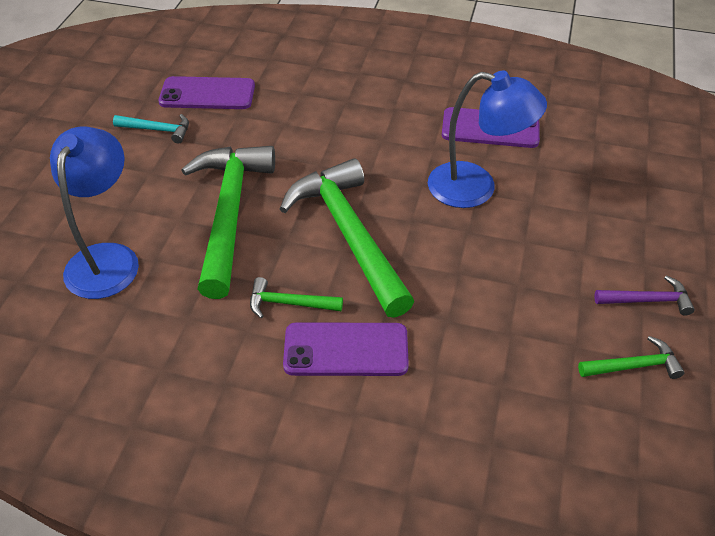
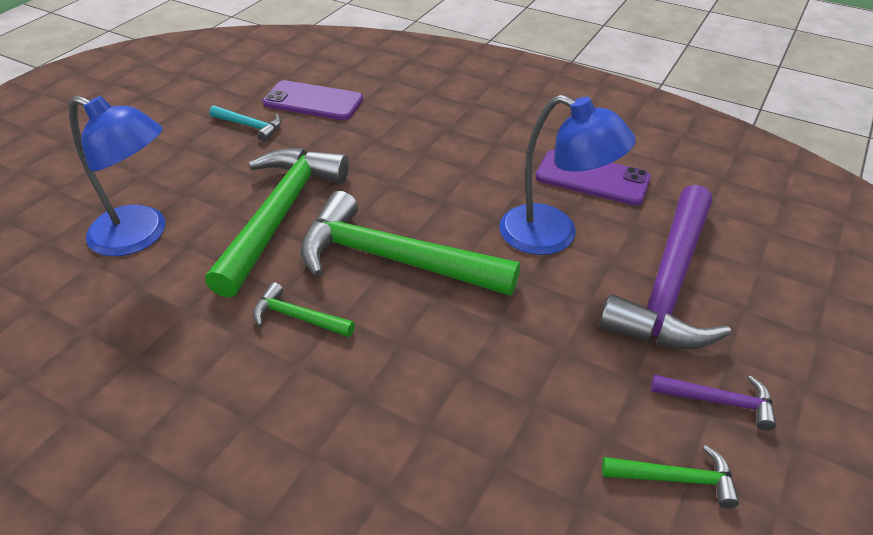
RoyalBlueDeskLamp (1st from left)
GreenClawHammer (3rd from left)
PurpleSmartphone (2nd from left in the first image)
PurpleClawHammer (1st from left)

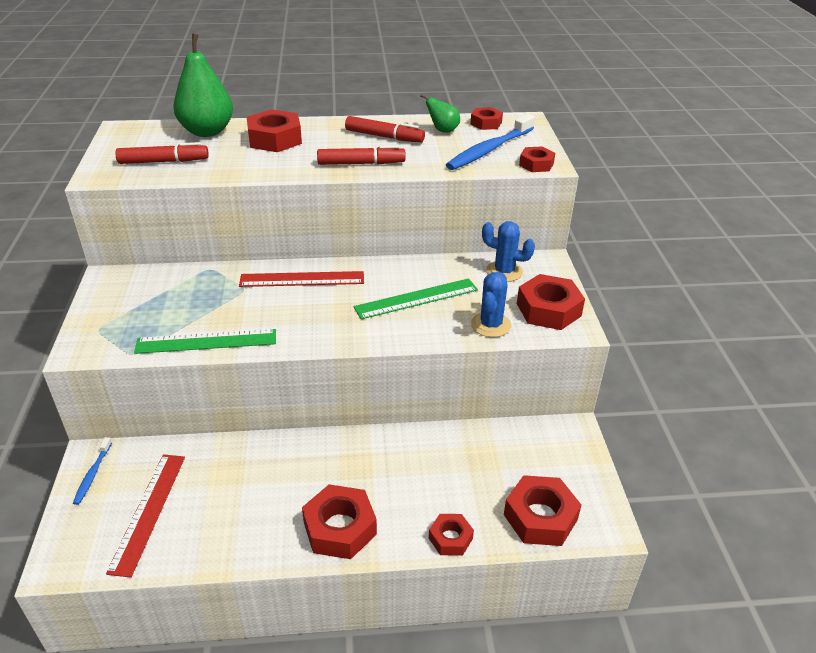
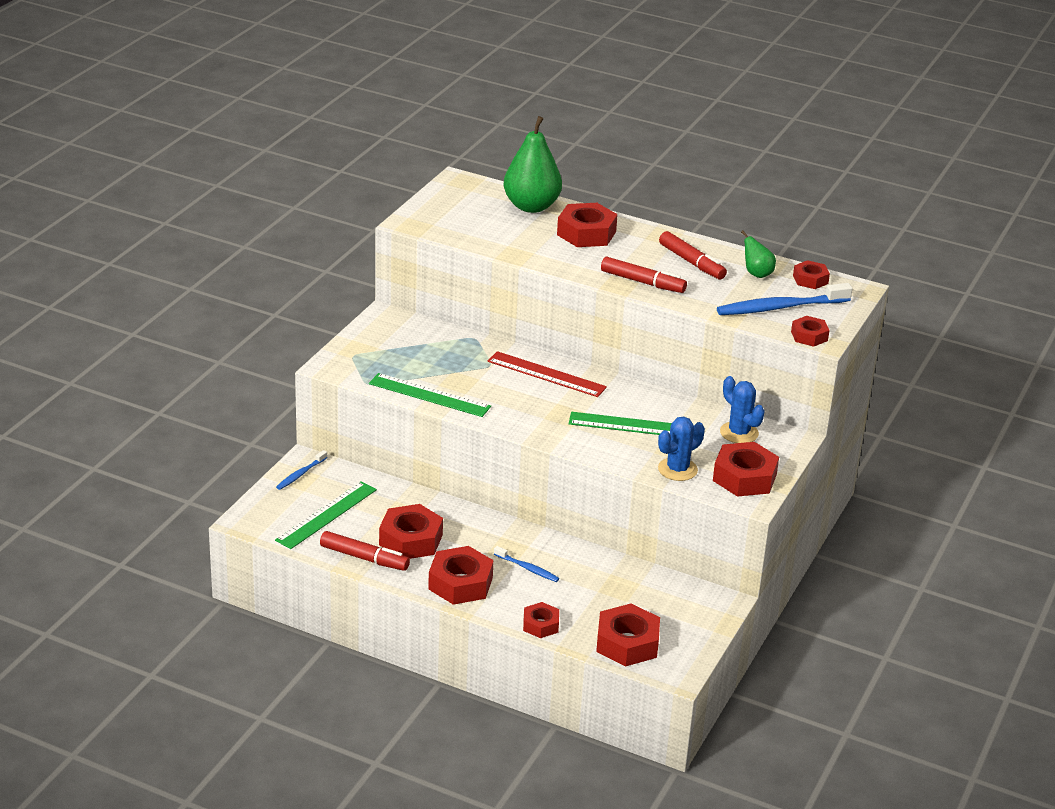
GreenRuler (1st from left)
RedMarkerPen (1st from left)
RedNut (1st from left)
RoyalBlueToothBrush (2nd from left)

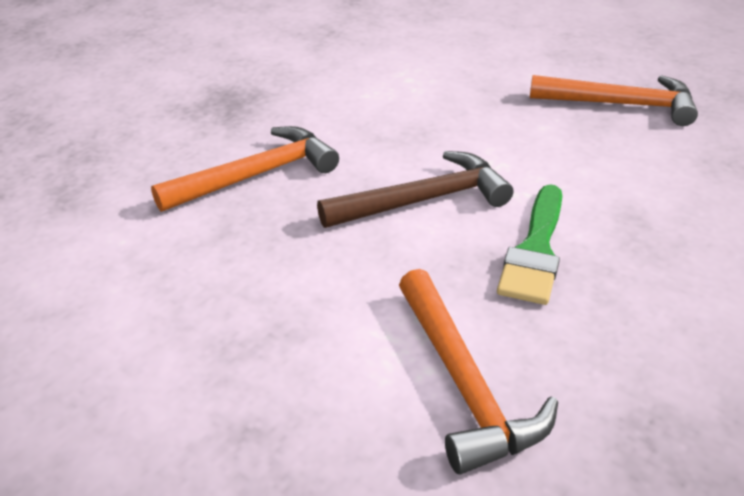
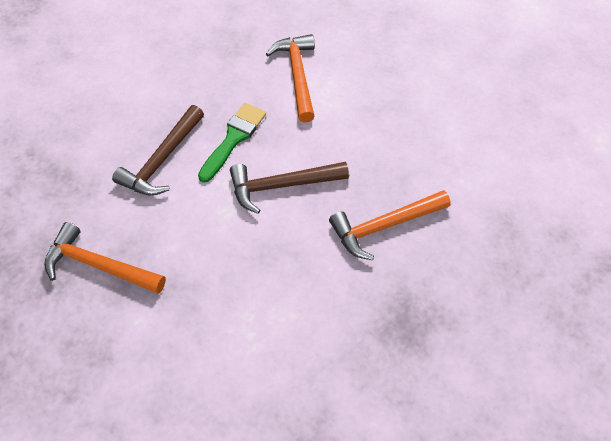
RussetClawHammer (1st from left)

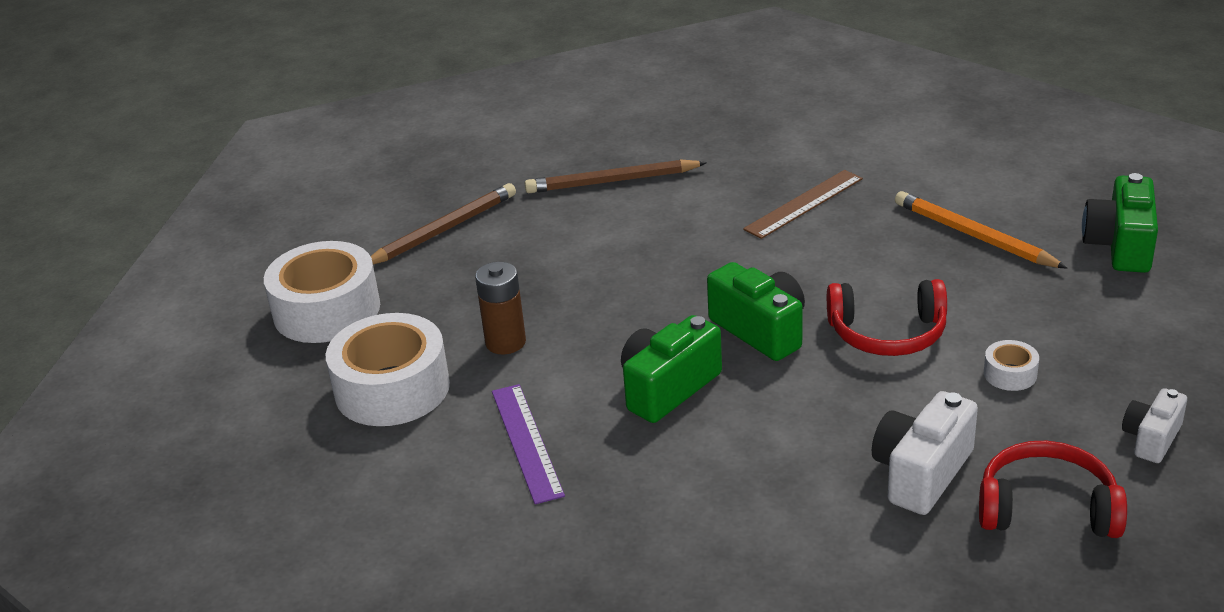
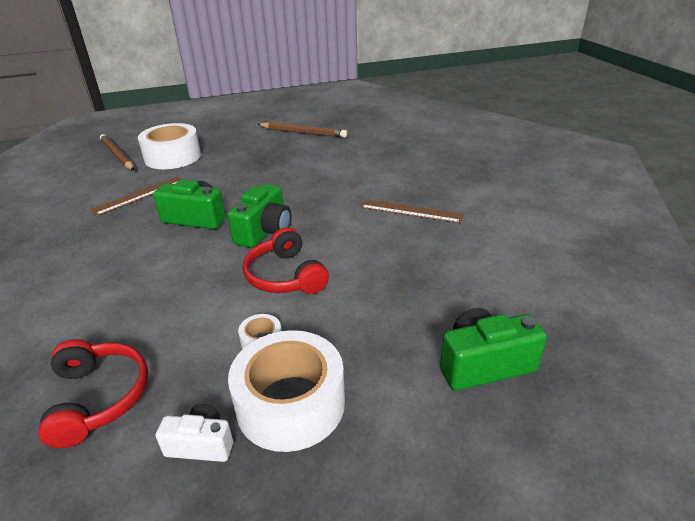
PureWhiteStickyTape (3rd from left)
RussetAaBattery
RussetRuler (1st from left)
RussetLeadPencil (1st from left)
PureWhiteCompactCamera (1st from left in the first image)
BrightOrangeLeadPencil

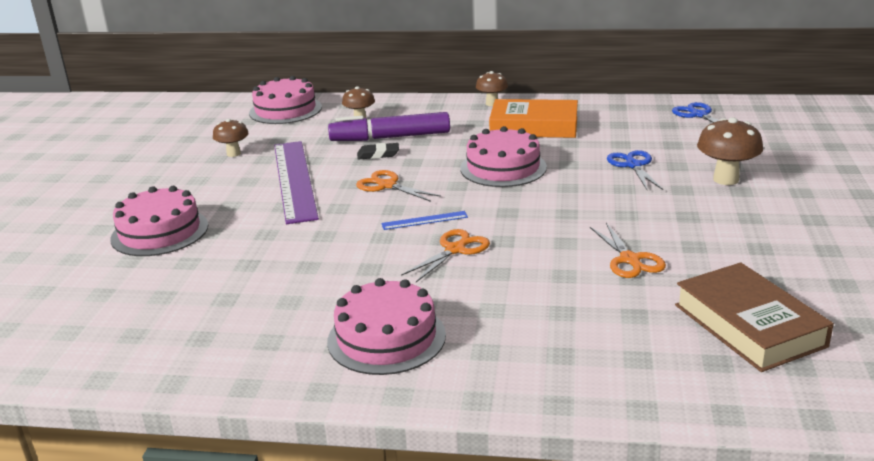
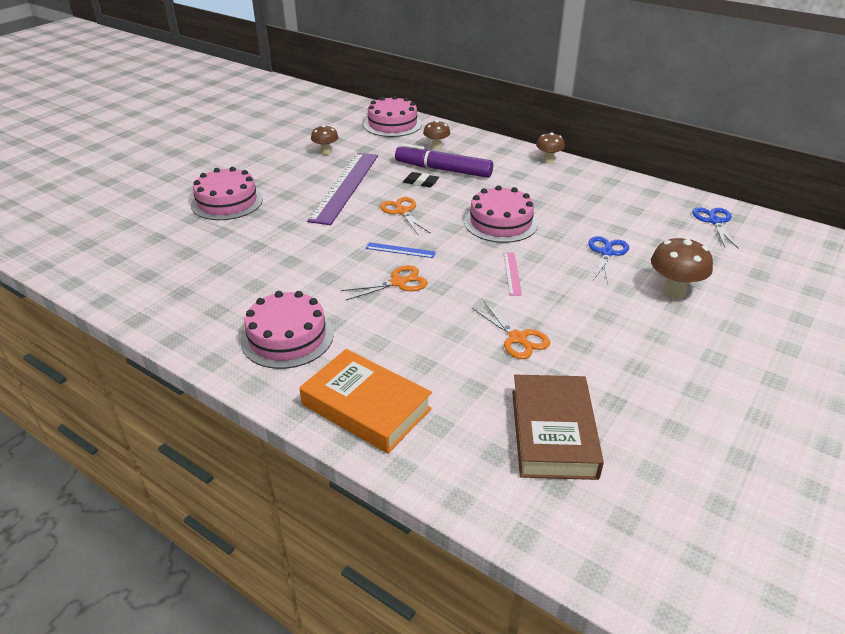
BrightOrangeHardcover
BrightOrangeScissors (3rd from left)
PinkRuler

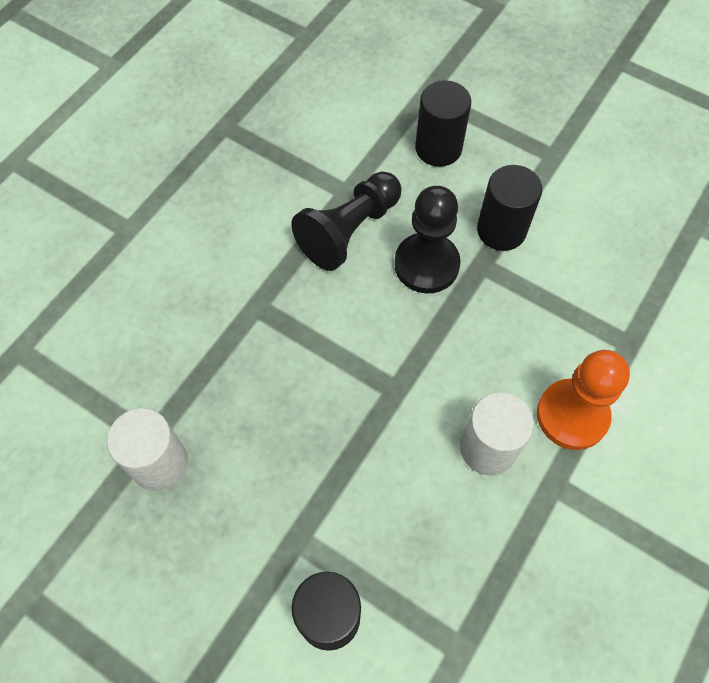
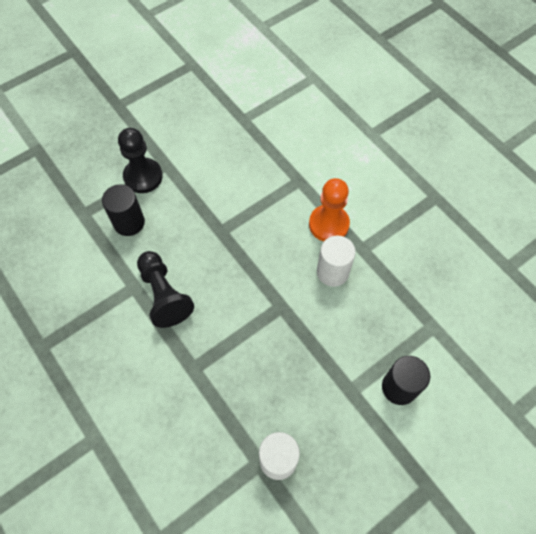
JetBlackPawn (1st from left)
JetBlackSolidCylinder (3rd from left in the first image)

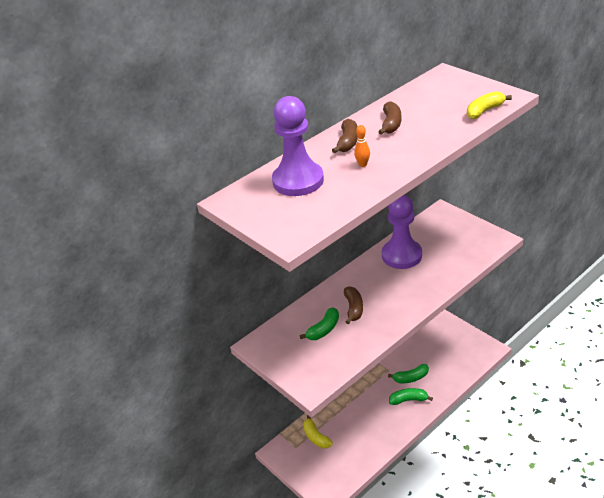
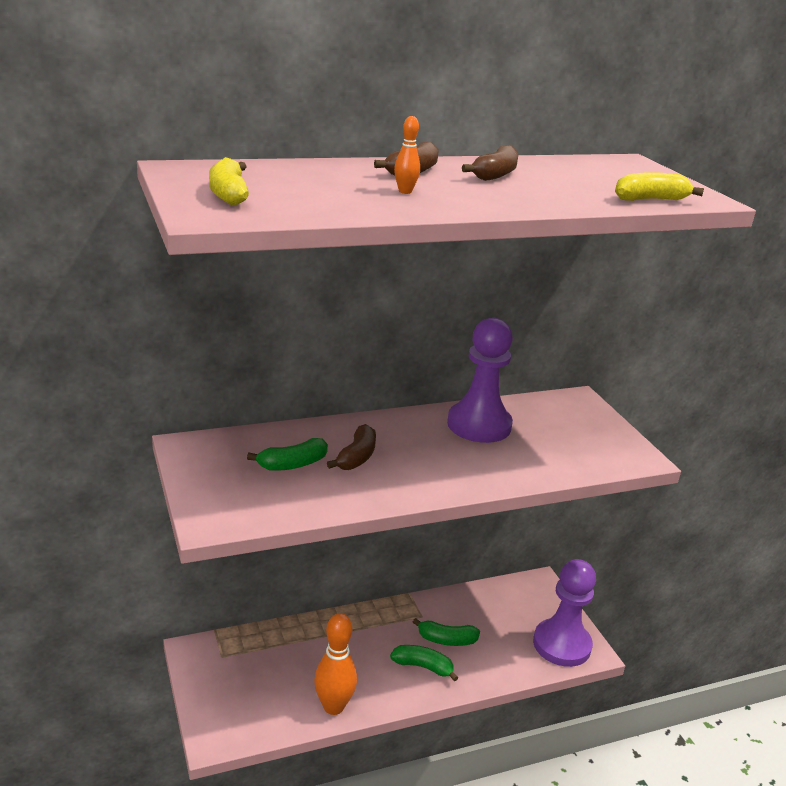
PurplePawn (2nd from left)
GoldenToyBanana (1st from left)
BrightOrangeBowlingPin (1st from left)

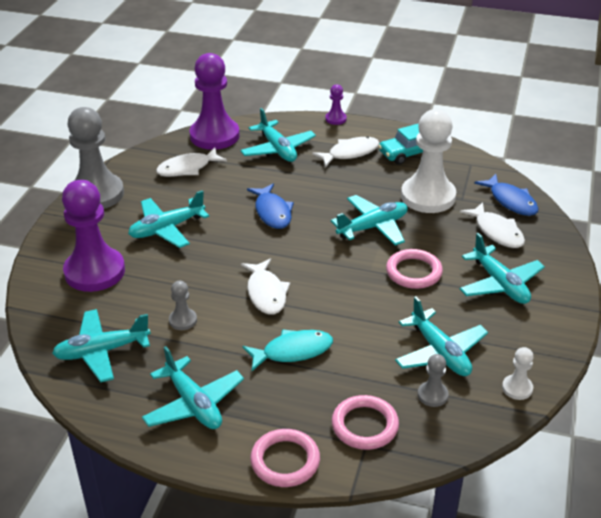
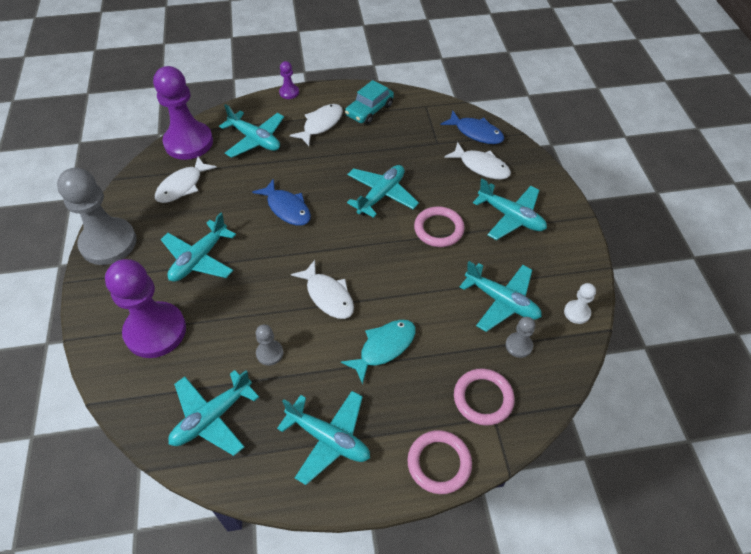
PureWhitePawn (1st from left in the first image)

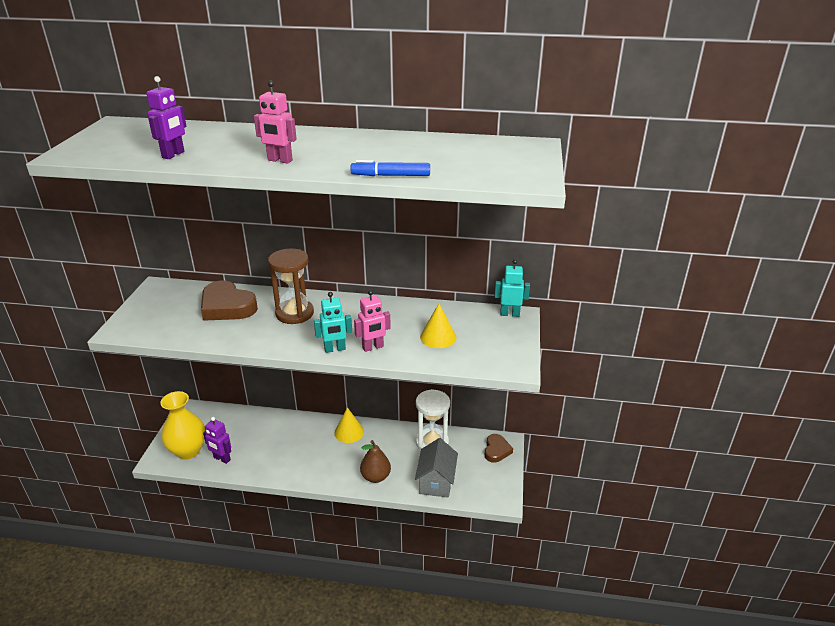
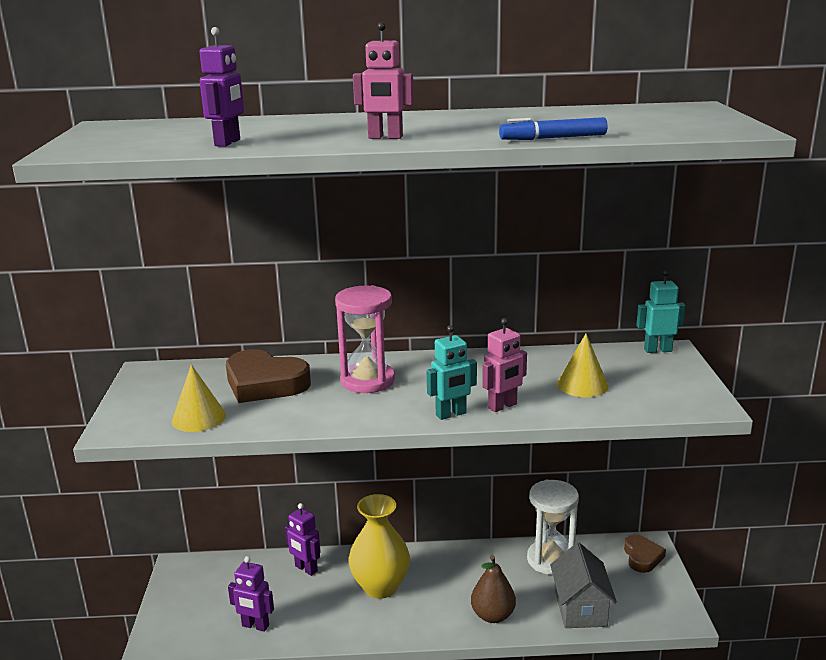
GoldenTallVase
PinkSandglass
GoldenConeShape (1st from left)
PurpleToyRobot (3rd from left)

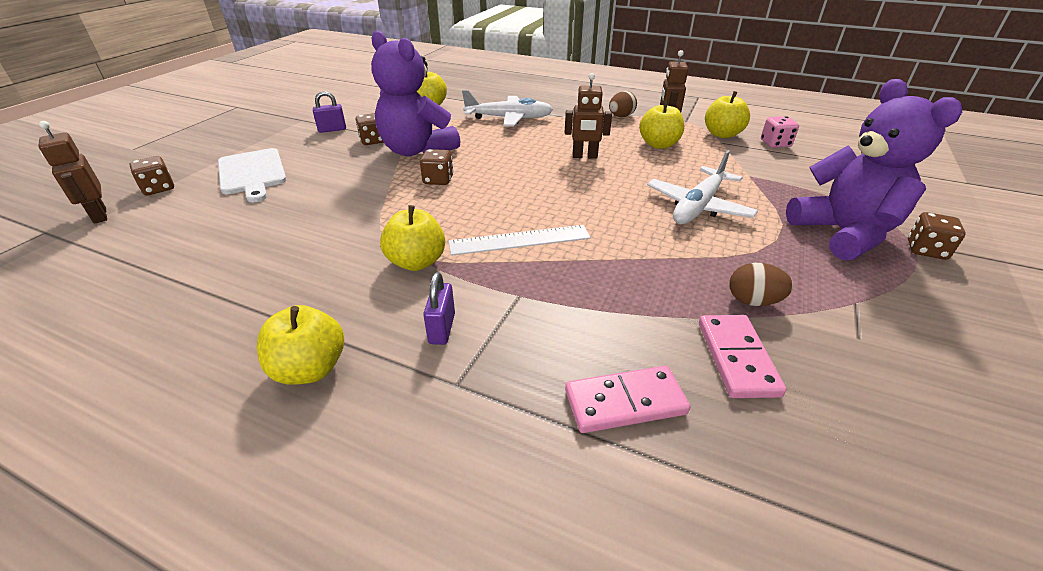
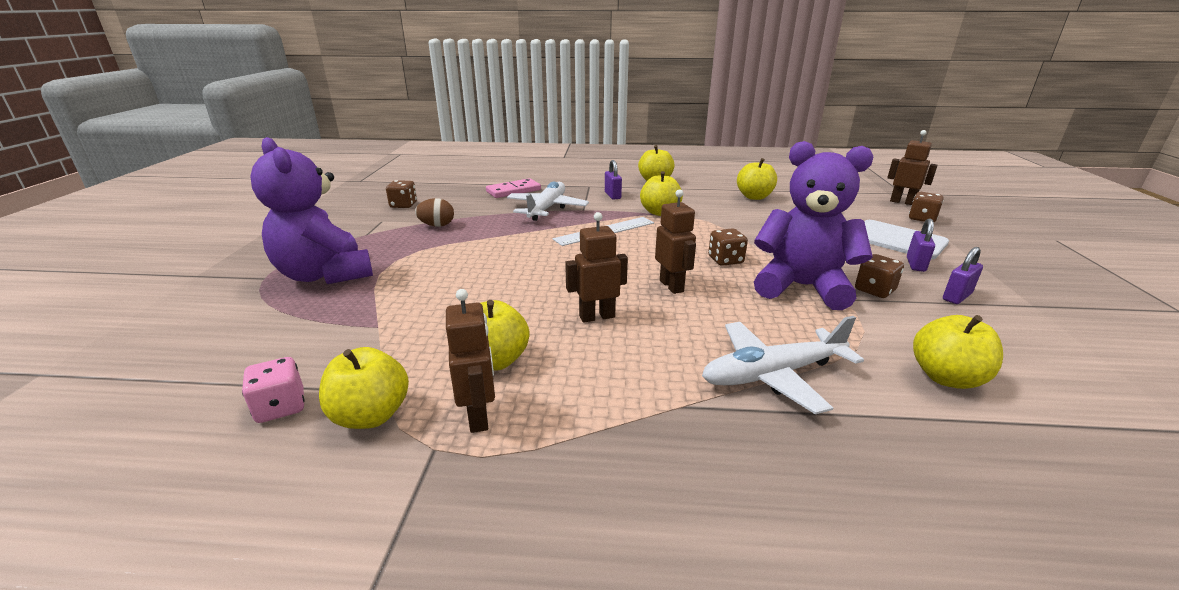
RussetEggShape (1st from left in the first image)
PureWhiteToyPlane (1st from left)
PinkDomino (2nd from left in the first image)
RussetDice (1st from left)
RussetToyRobot (3rd from left)
GoldenToyApple (5th from left)
PurplePadlock (2nd from left)

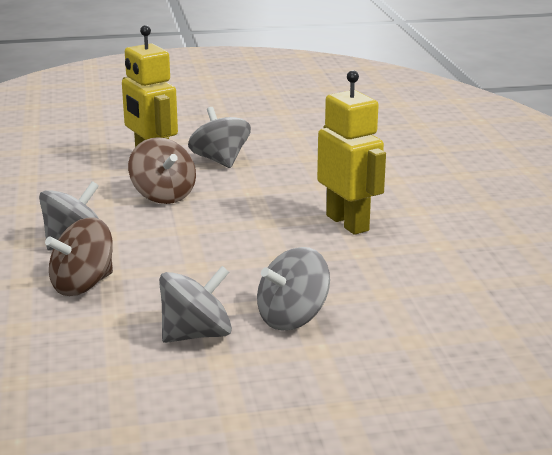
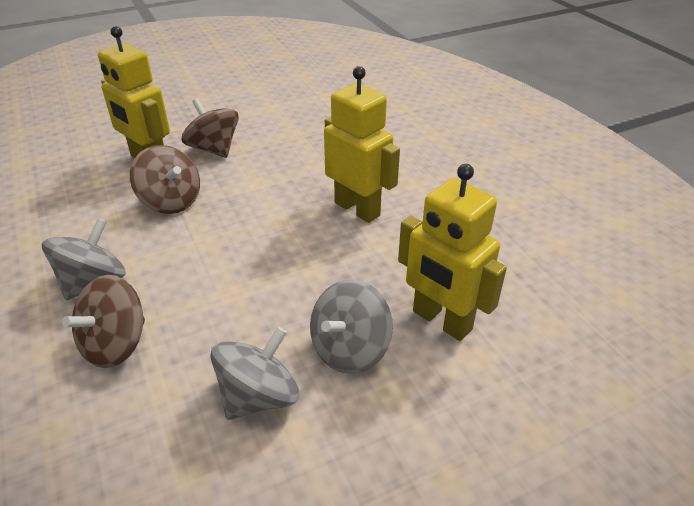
RussetSpinningTop (3rd from left)
GoldenToyRobot (3rd from left)

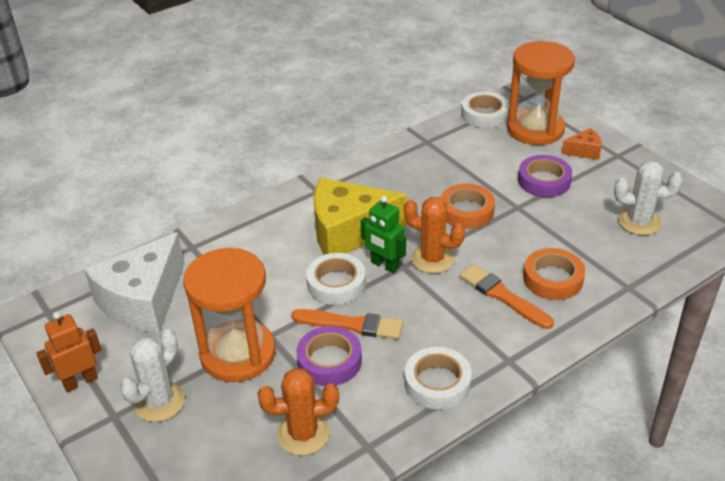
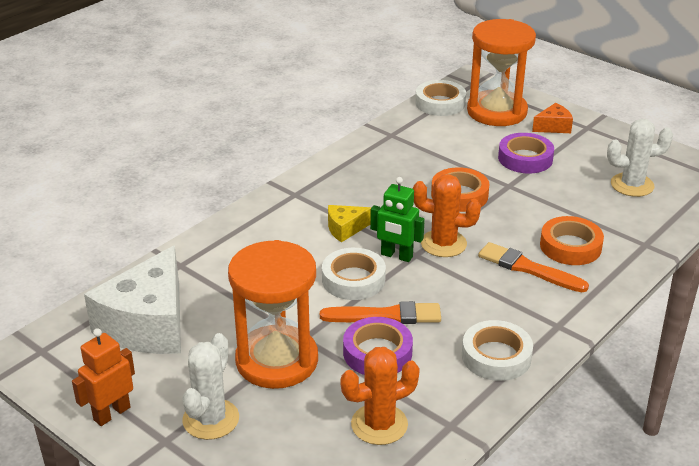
GoldenCheese

